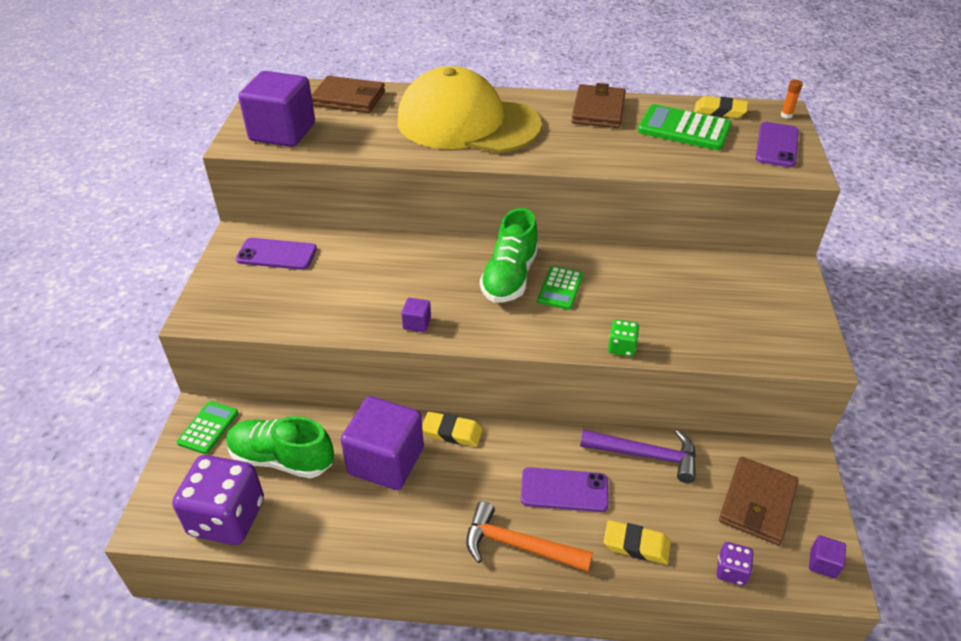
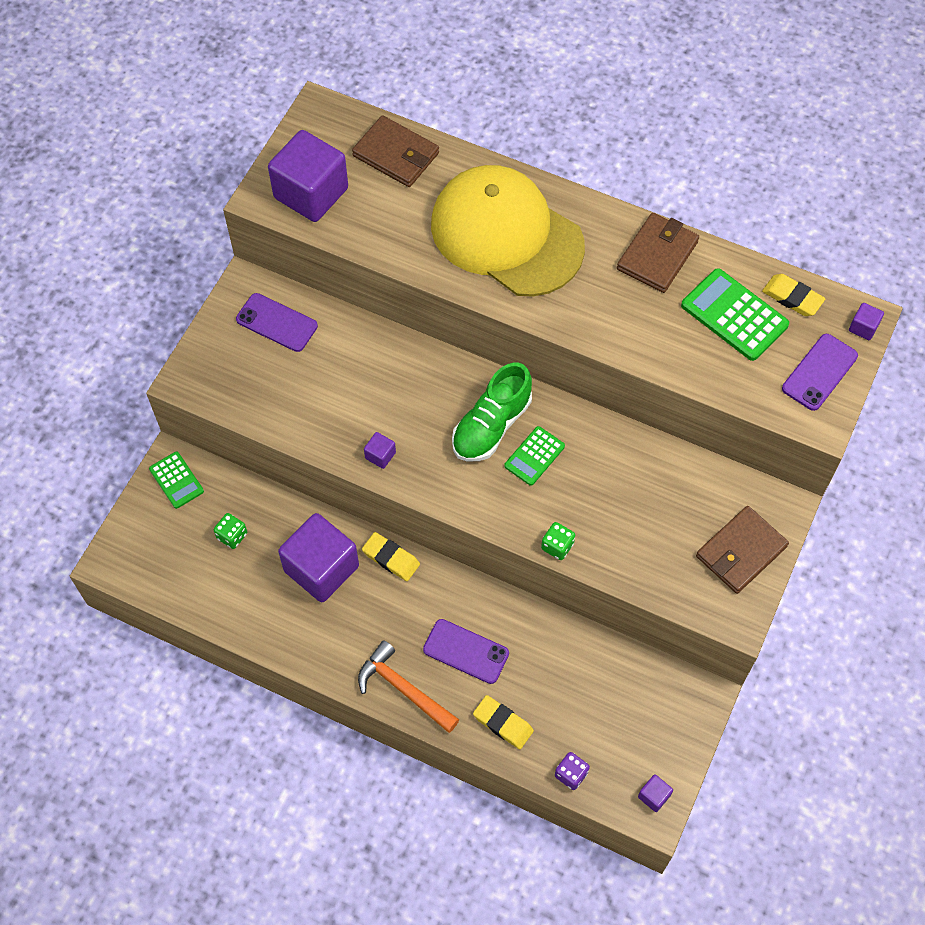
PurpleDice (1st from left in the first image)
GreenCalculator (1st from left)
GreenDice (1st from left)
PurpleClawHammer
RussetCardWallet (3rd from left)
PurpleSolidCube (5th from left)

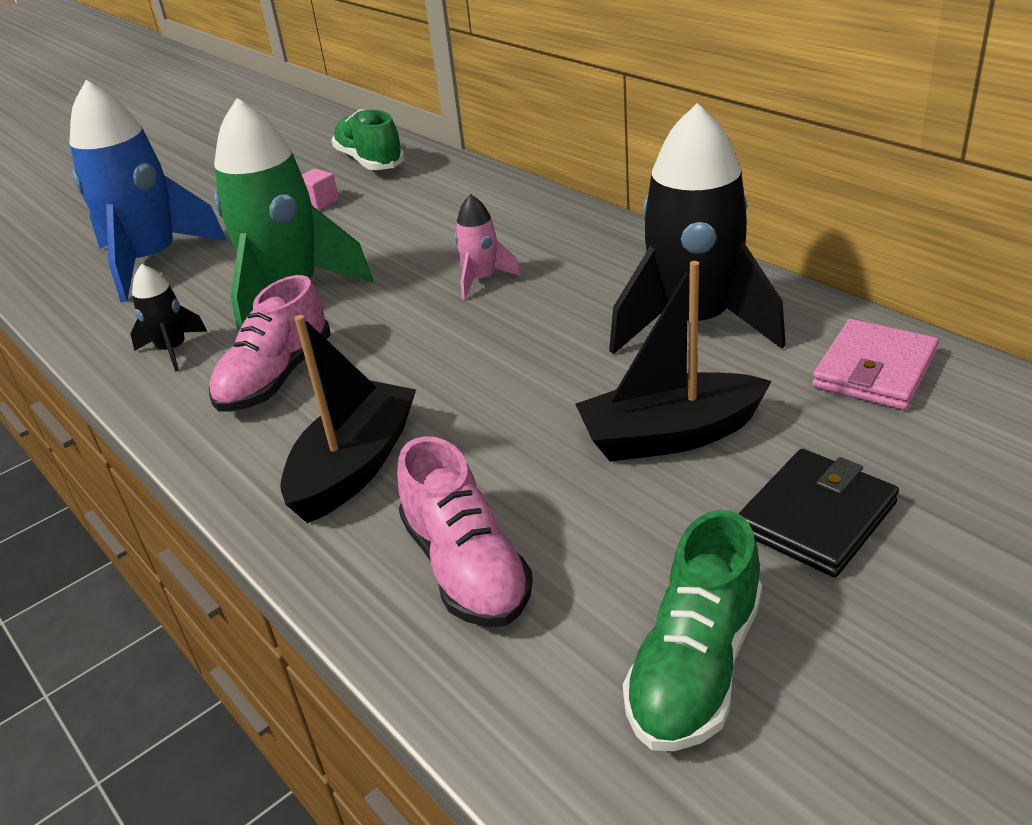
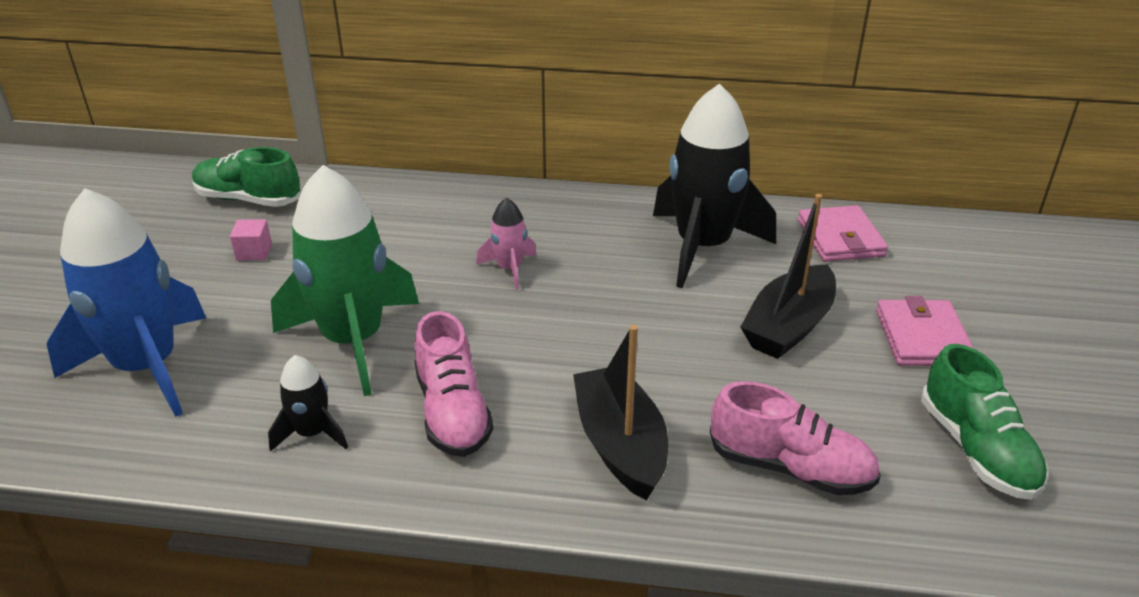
PinkCardWallet (2nd from left)

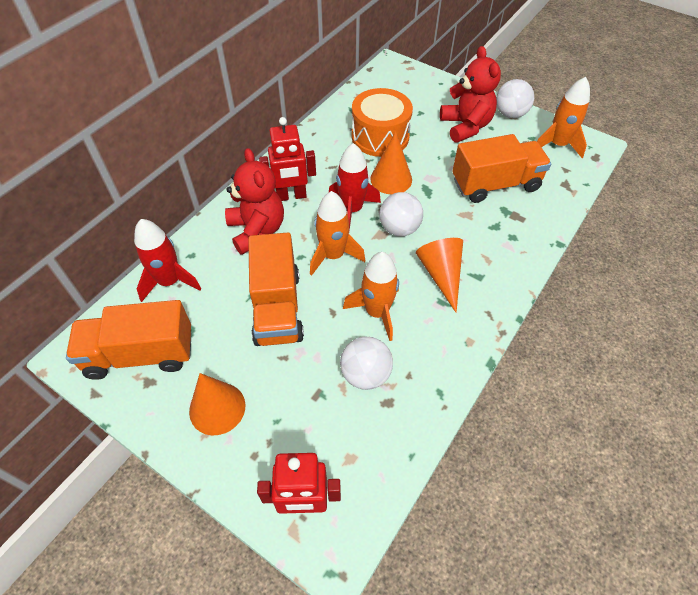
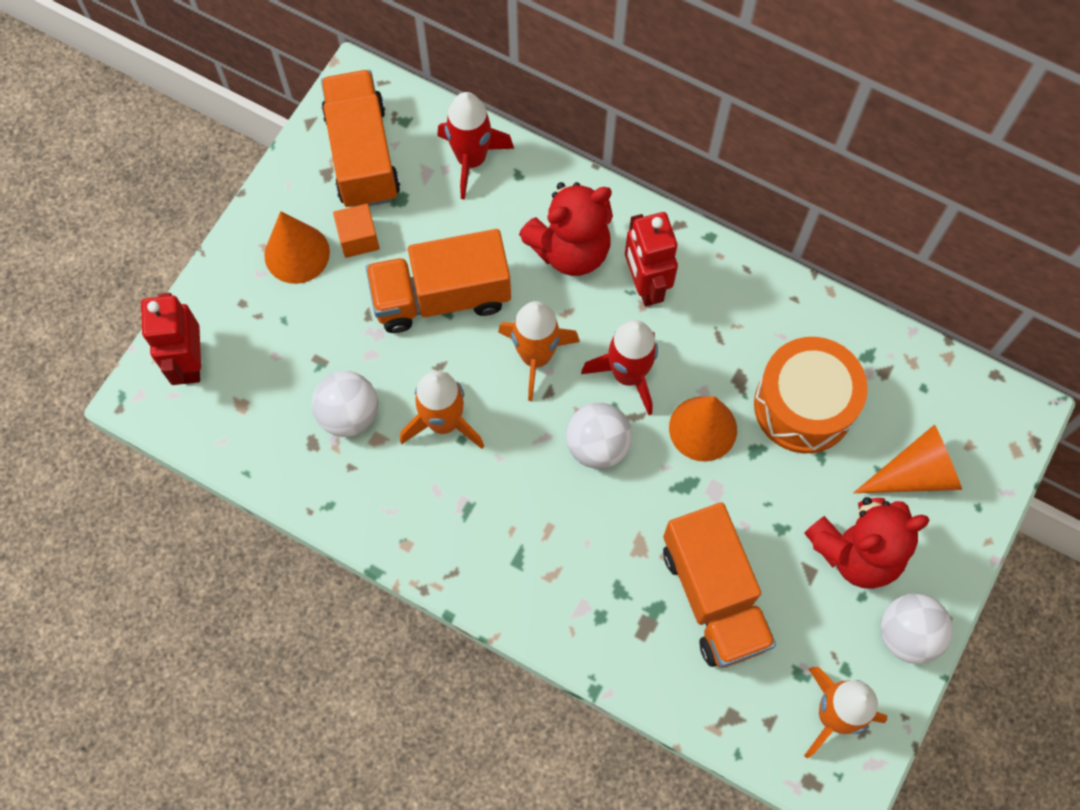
BrightOrangeConeShape (3rd from left)
BrightOrangeSolidCube

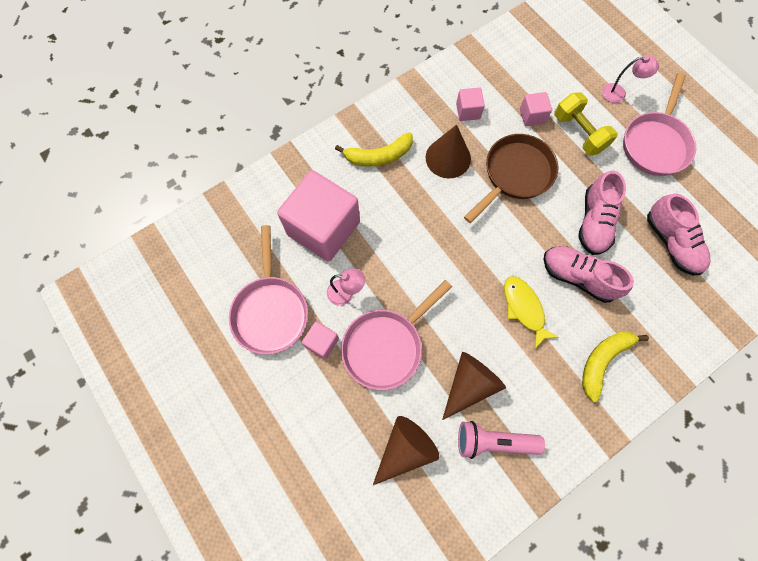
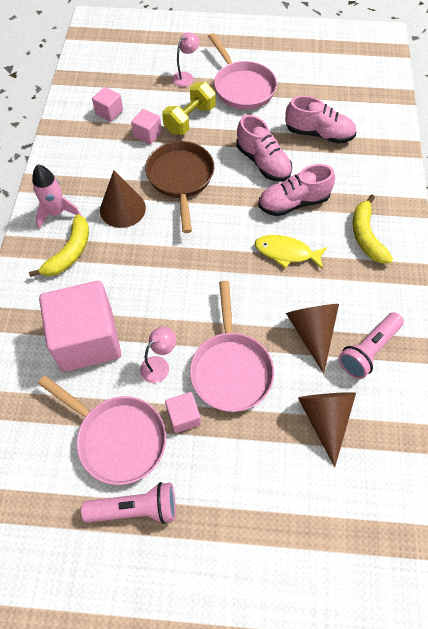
PinkSolidCube (2nd from left)
GoldenFreeWeight
PinkSpaceship
PinkPocketTorch (1st from left)

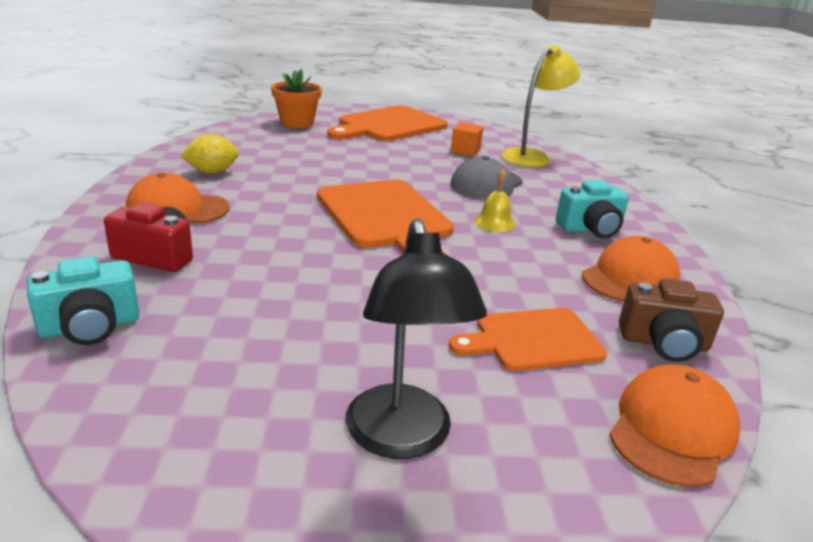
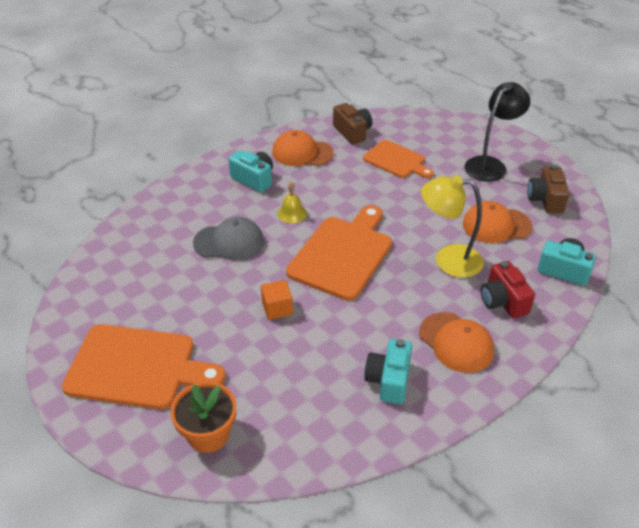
AquaCompactCamera (2nd from left)
BrightOrangeSolidCube
GoldenDeskLamp
BrightOrangeCap (3rd from left)
RussetCompactCamera (2nd from left)

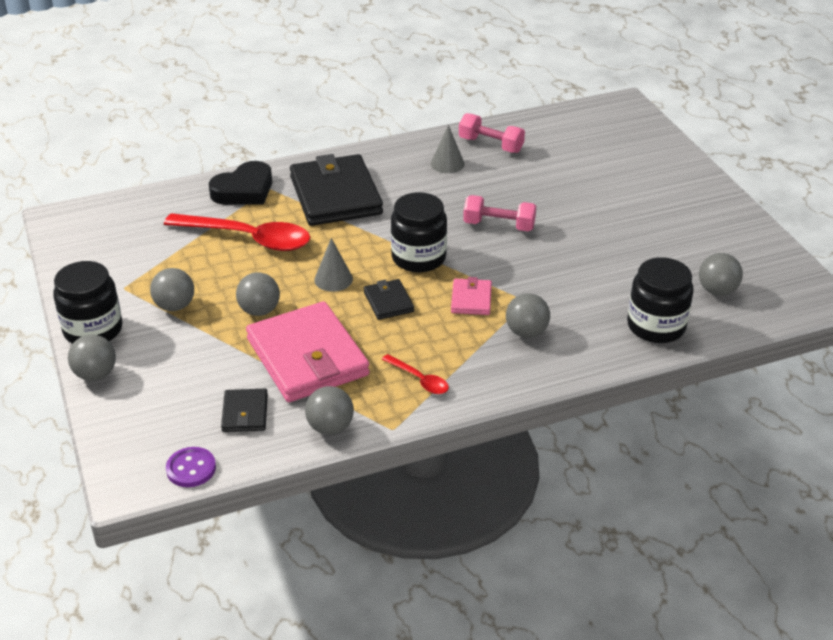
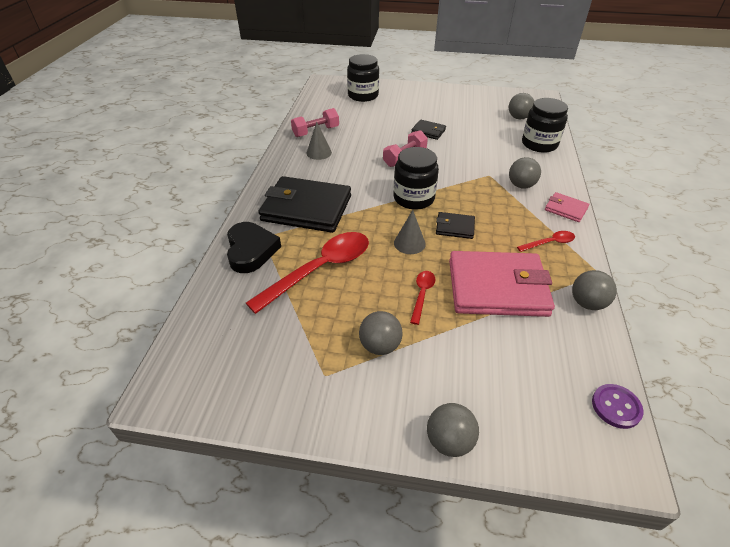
JetBlackJamJar (1st from left)
JetBlackCardWallet (2nd from left)
RedSpoon (2nd from left)
PinkCardWallet (2nd from left)

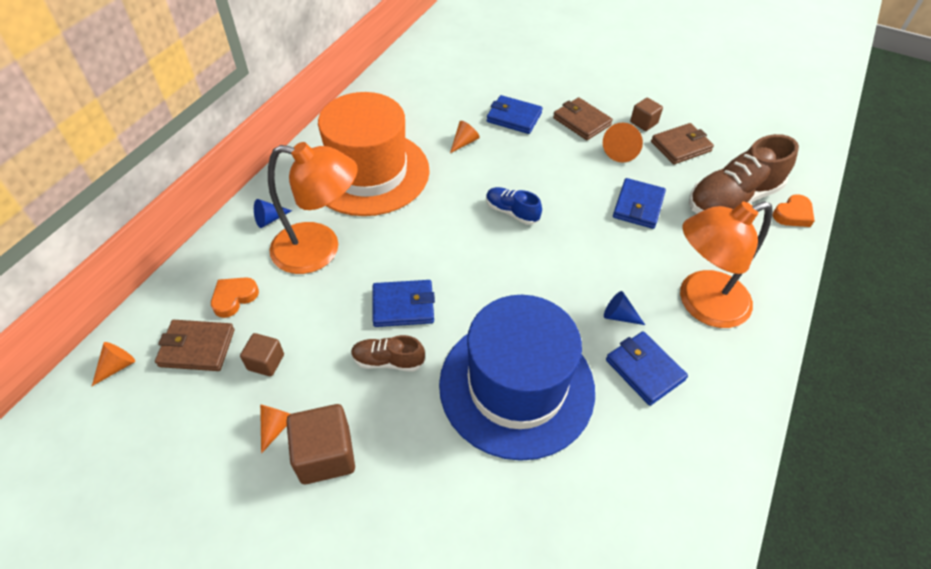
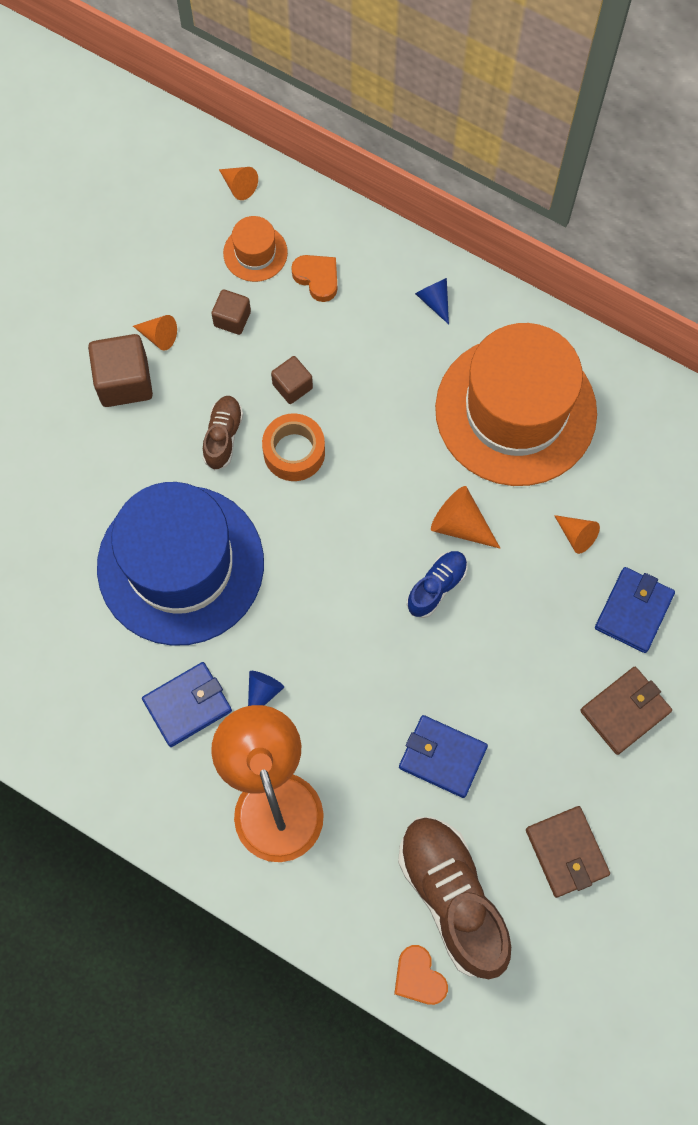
BrightOrangeTallHat (1st from left)
BrightOrangeDeskLamp (1st from left in the first image)
BrightOrangeStickyTape
BrightOrangeConeShape (3rd from left)
RussetSolidCube (3rd from left)

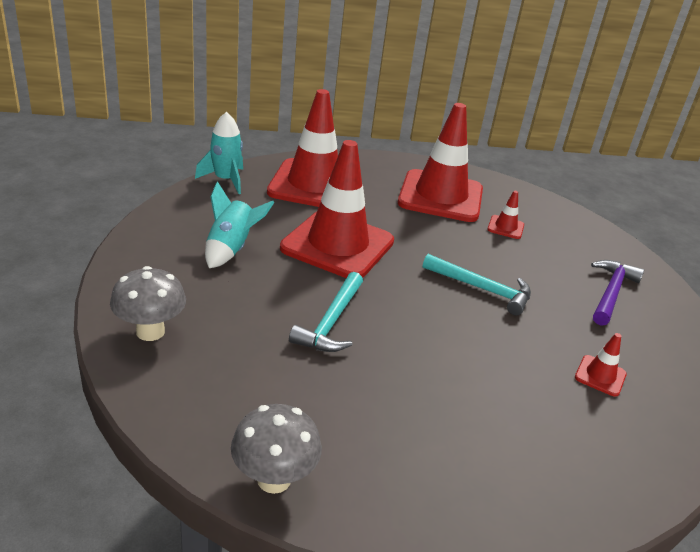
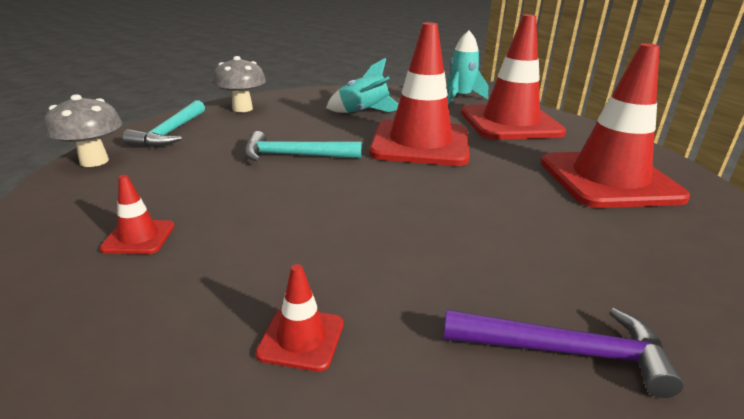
AquaClawHammer (1st from left)
RedRoadCone (1st from left)

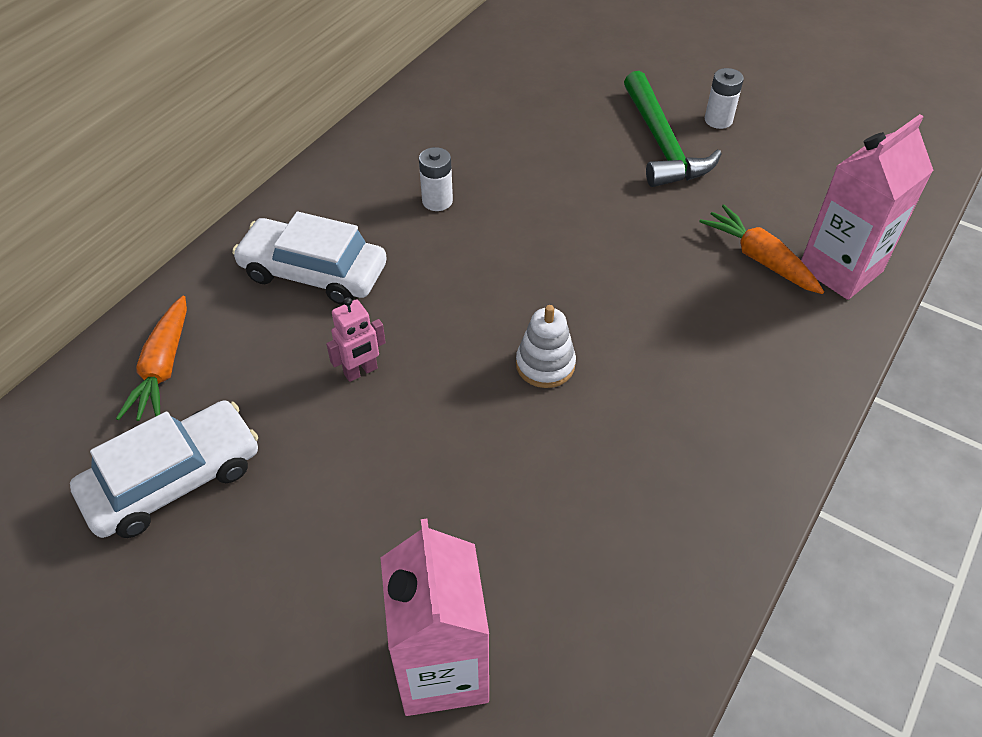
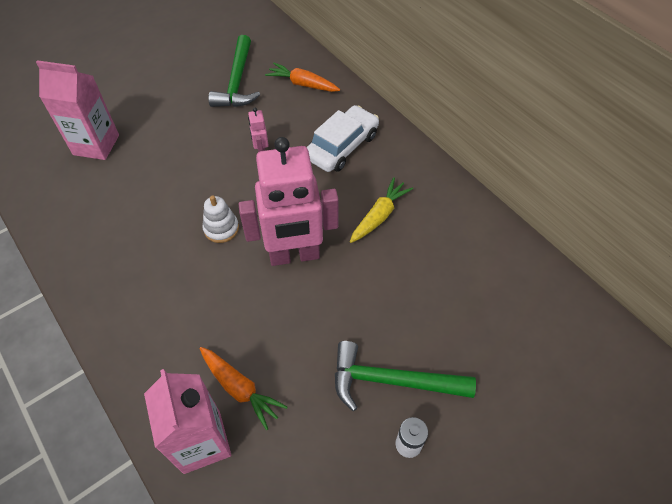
GreenClawHammer (1st from left)
GoldenToyCarrot
BrightOrangeToyCarrot (1st from left)
PinkToyRobot (2nd from left)

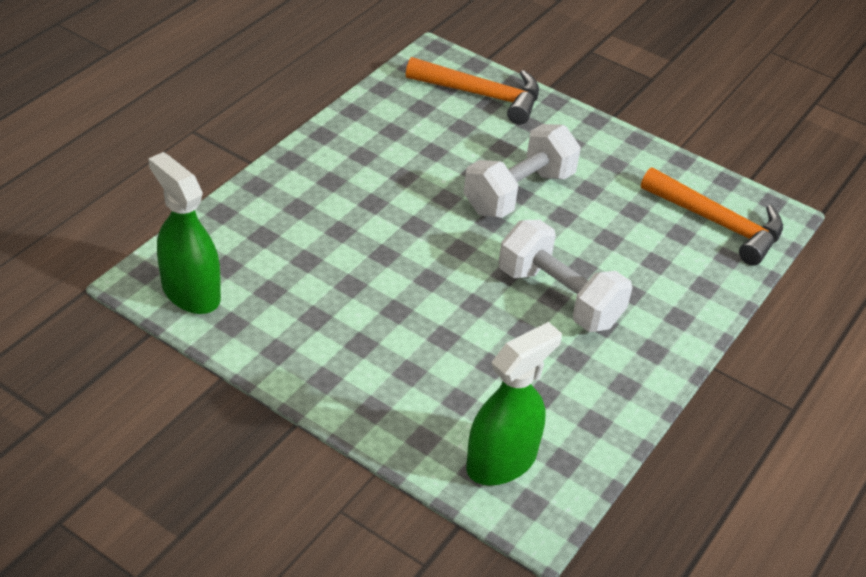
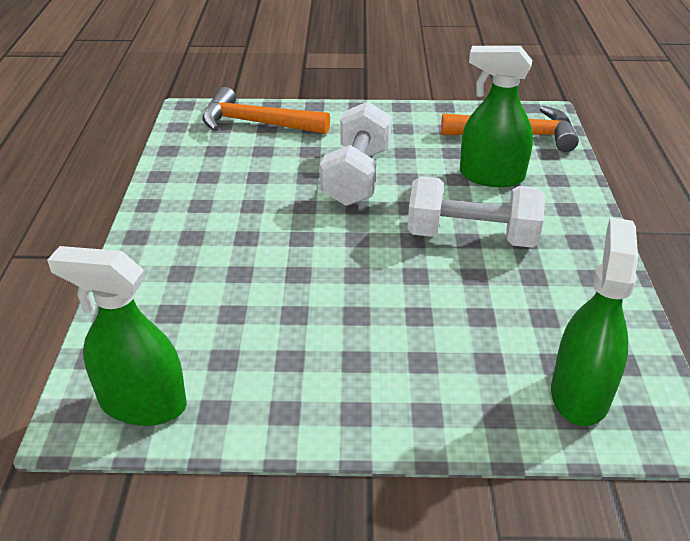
BrightOrangeClawHammer (1st from left)
GreenSprayer (2nd from left)

